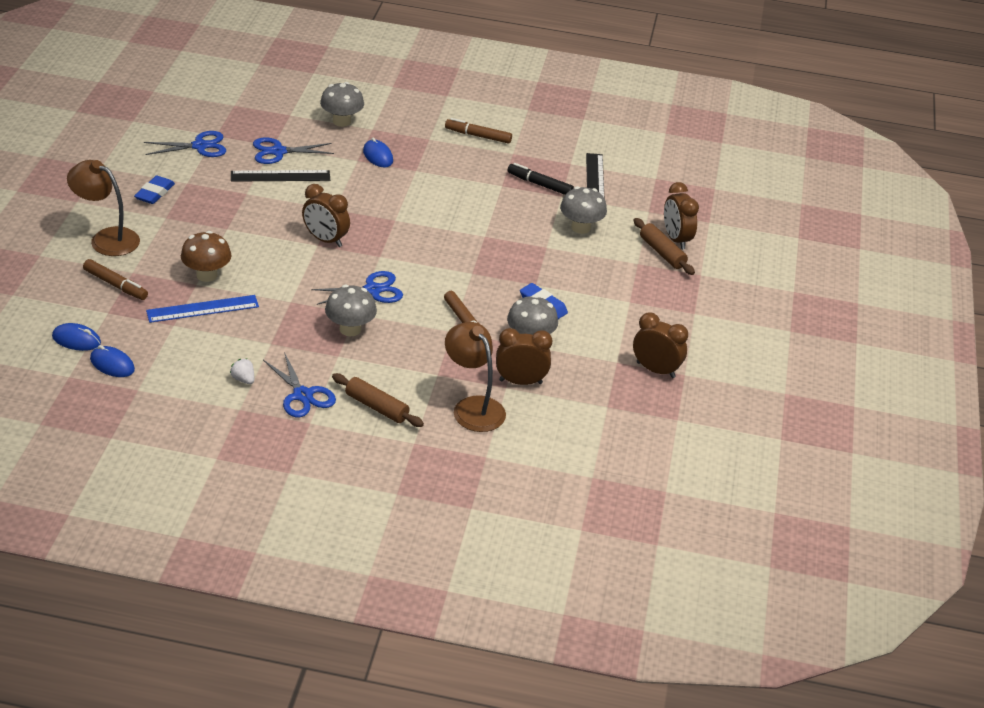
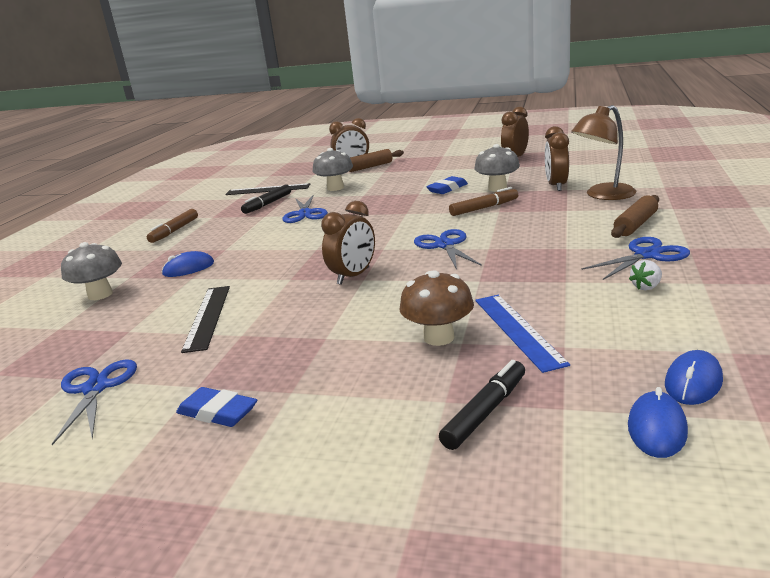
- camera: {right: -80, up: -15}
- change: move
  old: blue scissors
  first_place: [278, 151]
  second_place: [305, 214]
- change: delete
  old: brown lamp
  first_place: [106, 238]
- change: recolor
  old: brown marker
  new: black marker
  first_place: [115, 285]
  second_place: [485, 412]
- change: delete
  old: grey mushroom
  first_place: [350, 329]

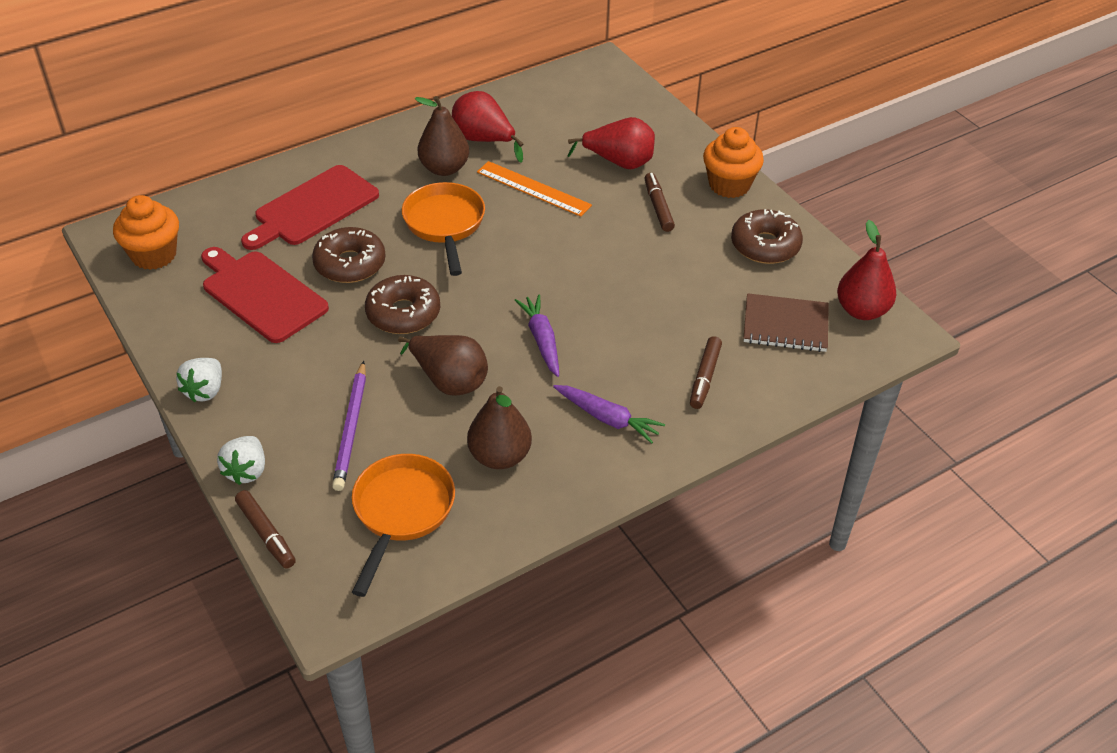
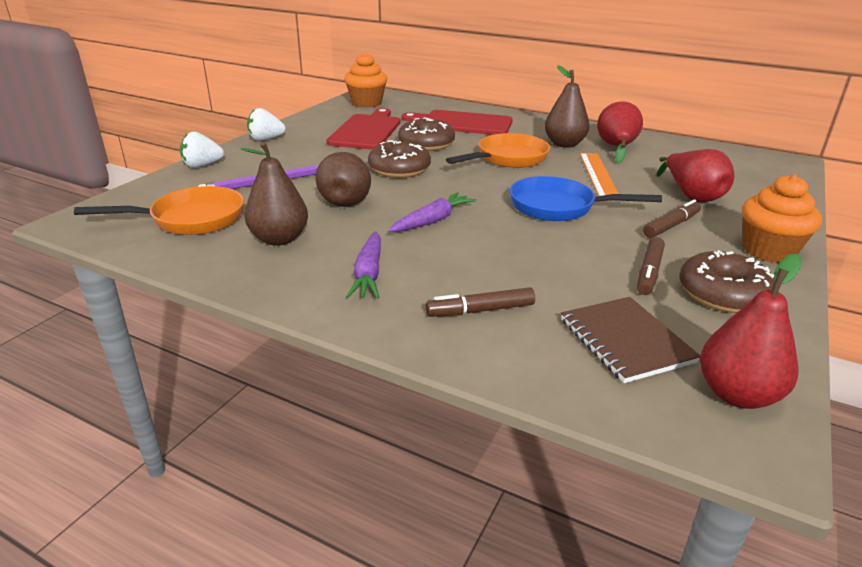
- camera: {right: 60, up: -15}
- change: move
  old: brown marker
  first_place: [266, 534]
  second_place: [649, 272]
- change: insert
  new: blue pan
  second_place: [558, 207]

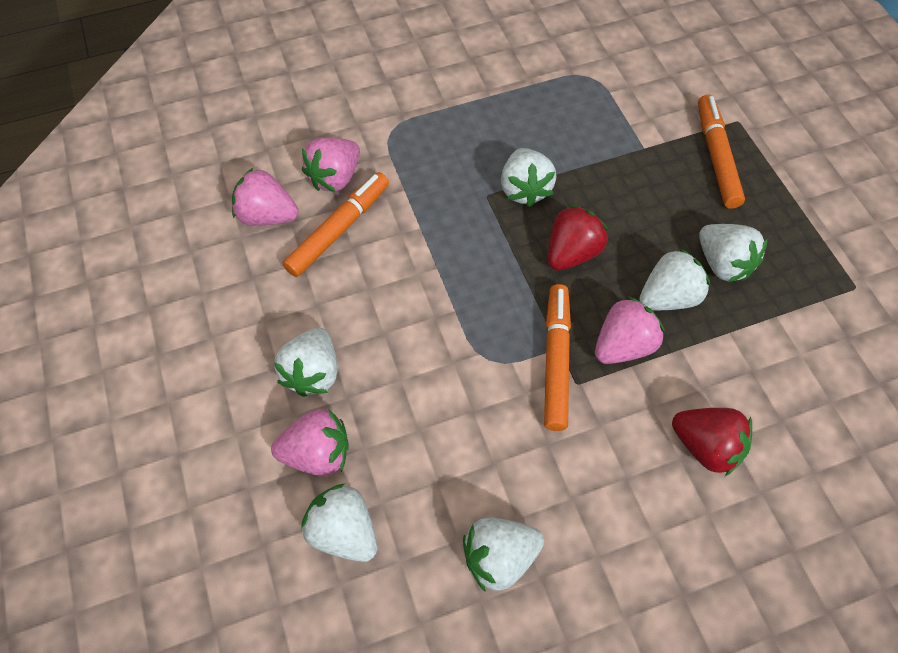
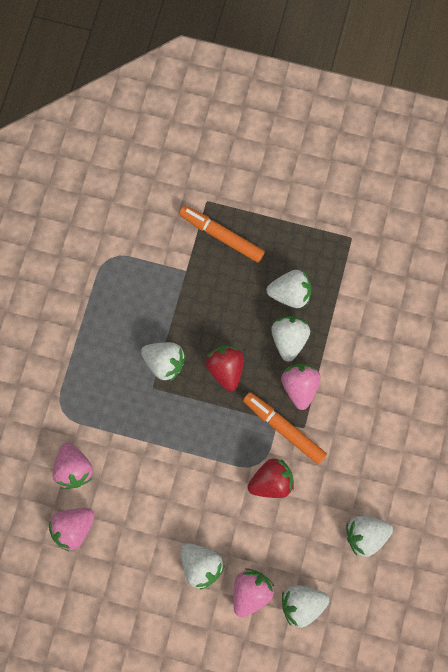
- camera: {right: -55, up: 15}
- change: delete
  old: orange marker
  first_place: [339, 229]
- change: move
  old: red strawberry
  first_place: [705, 446]
  second_place: [271, 481]
- change: rotate
  old: white strawberry
  first_place: [499, 557]
  second_place: [365, 534]
  degrees: 60

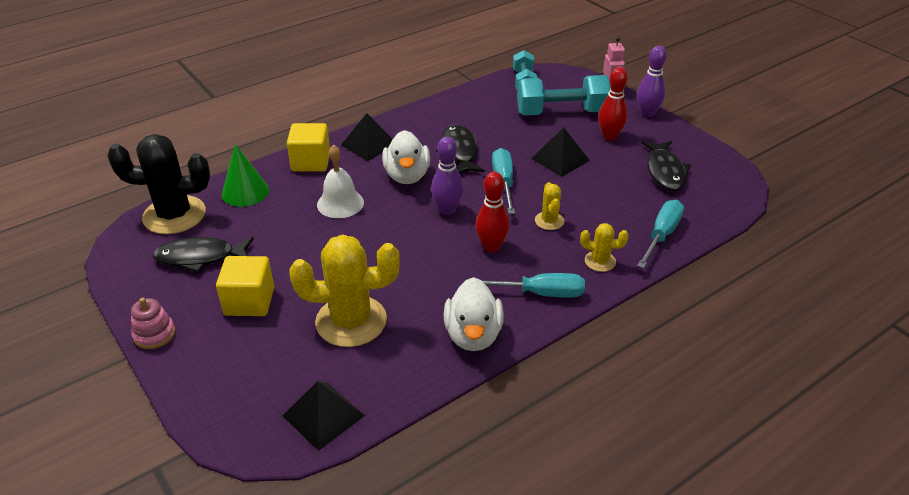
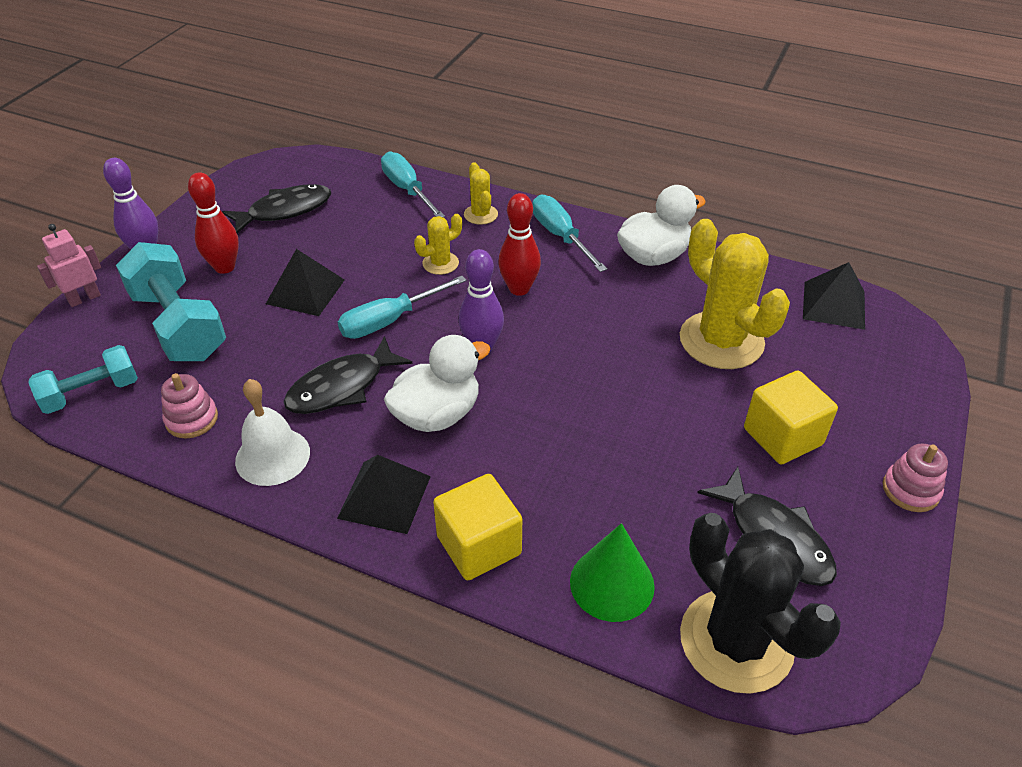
- camera: {right: -120, up: 5}
- change: move
  old: white bell
  first_place: [340, 203]
  second_place: [272, 456]
- change: rotate
  old: turquoise screwdriver
  first_place: [661, 235]
  second_place: [407, 190]
  degrees: 60
- change: insert
  new: pink stacking toy
  second_place: [192, 419]

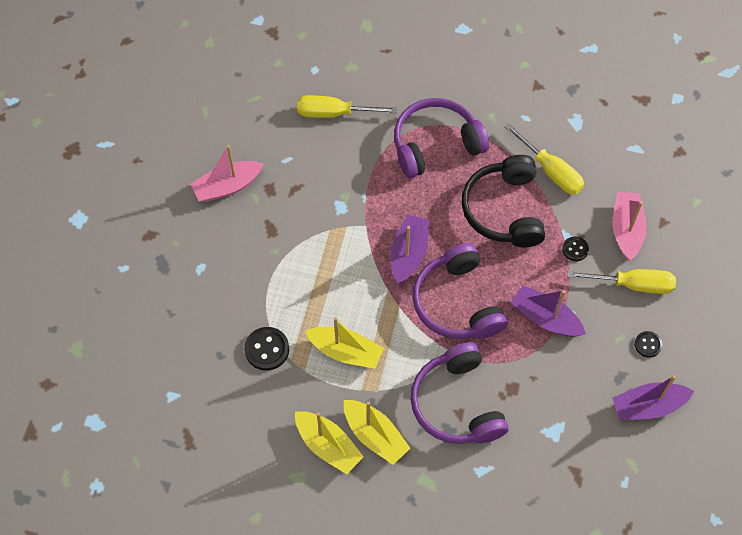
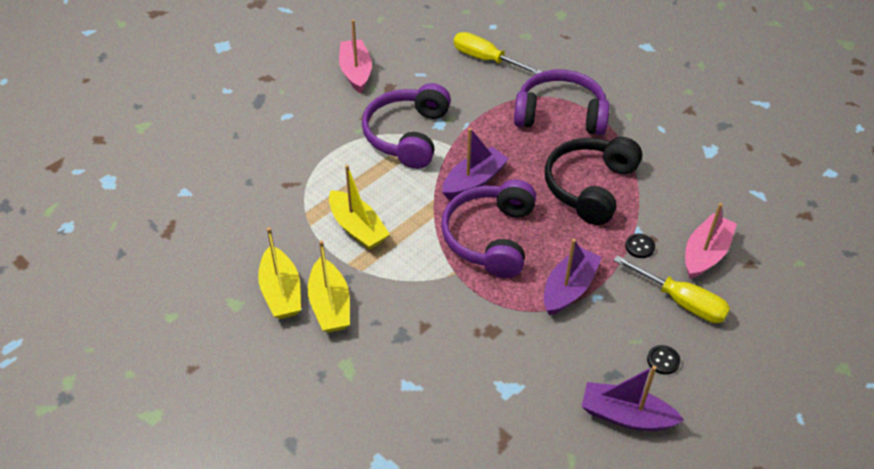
- camera: {right: 30, up: -15}
- change: delete
  old: yellow screwdriver
  first_place: [550, 171]
- change: rotate
  old: pink boat
  first_place: [227, 186]
  second_place: [356, 72]
  degrees: 75
- change: rotate
  old: purple boat
  first_place: [545, 318]
  second_place: [569, 288]
  degrees: 60
- change: delete
  old: black button
  first_place: [267, 349]
- change: move
  old: purple headphones
  first_place: [457, 403]
  second_place: [407, 135]

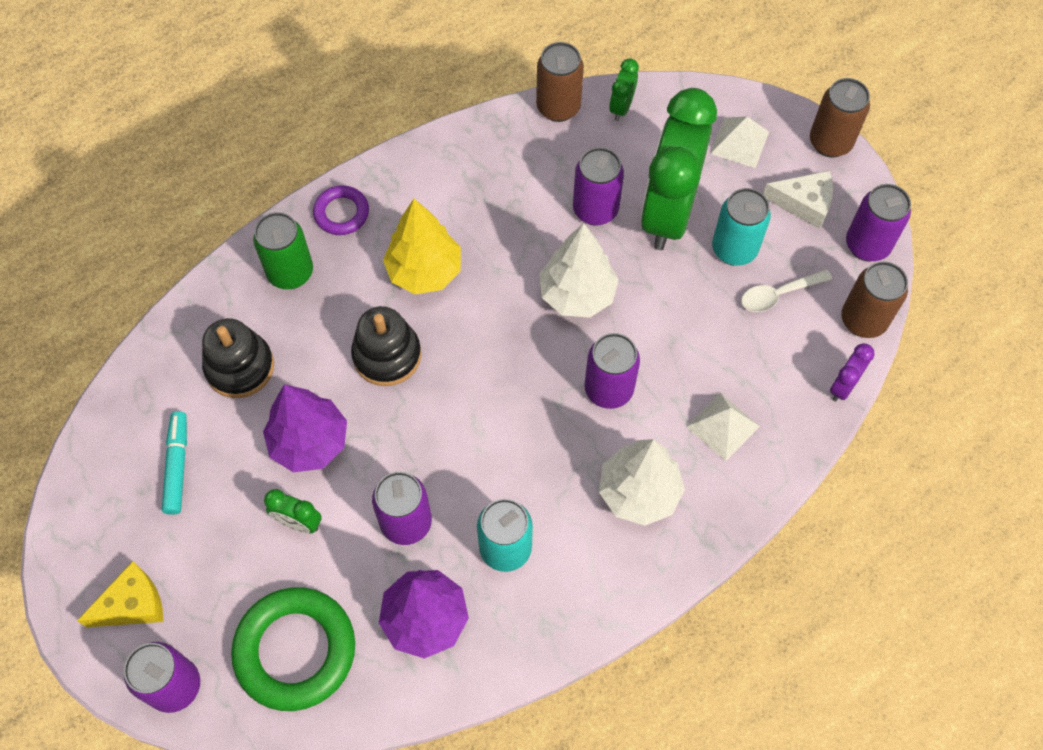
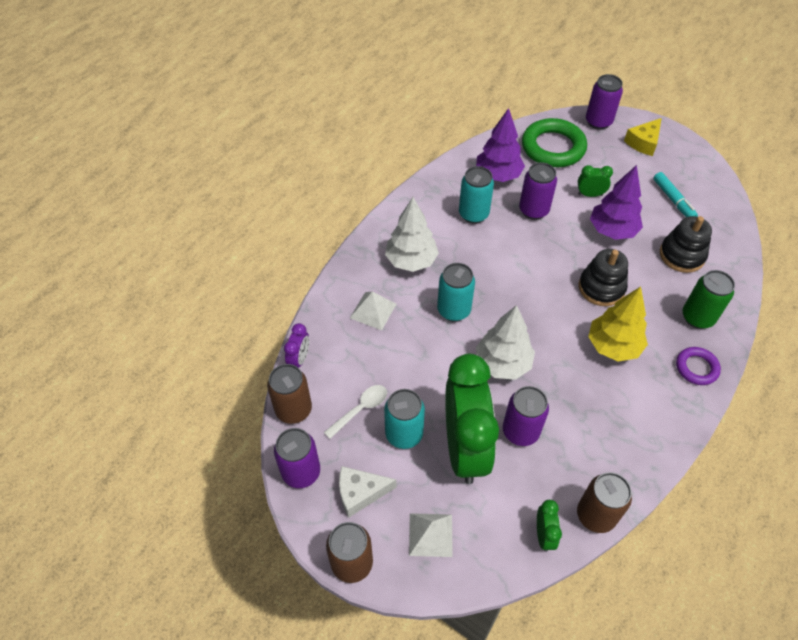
- camera: {right: 160, up: -10}
- change: recolor
  old: purple can
  new: turquoise can
  first_place: [608, 389]
  second_place: [454, 310]

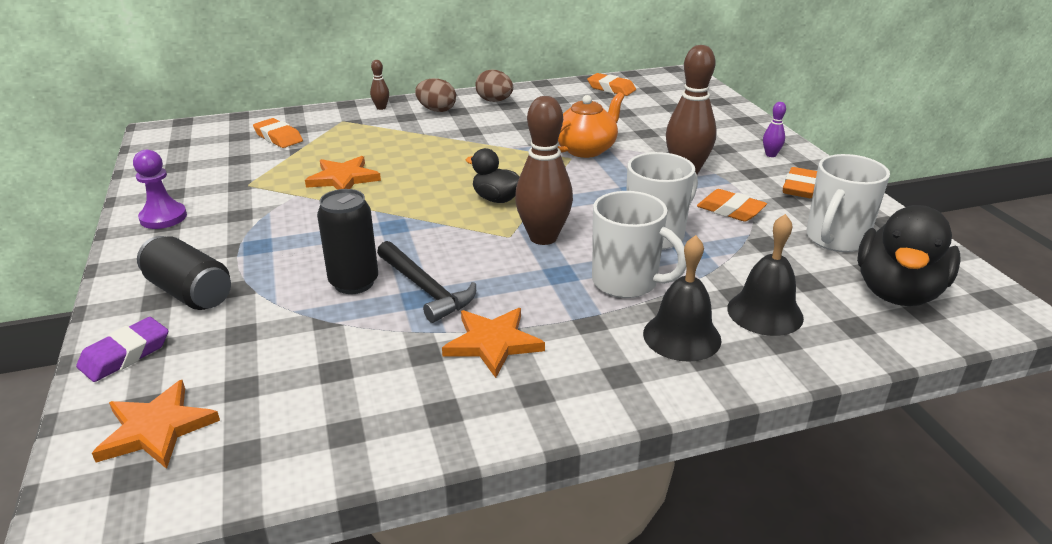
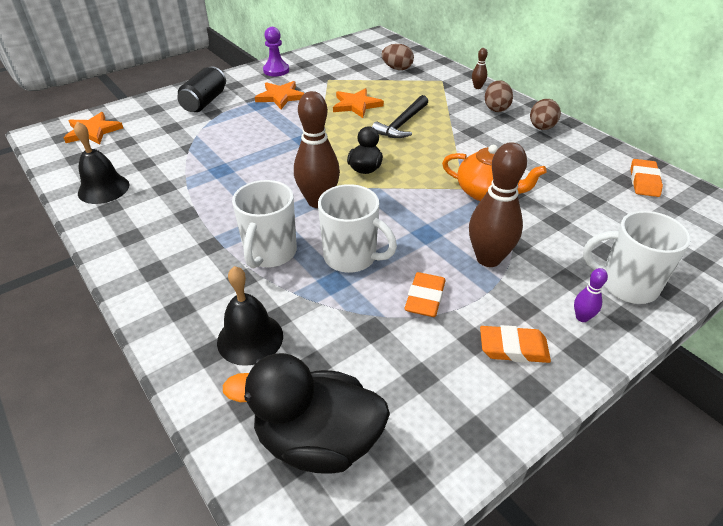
- camera: {right: 70, up: 10}
- change: replace
  old: orange eraser
  new: brown egg
  first_place: [278, 137]
  second_place: [397, 68]
- change: move
  old: white mug
  first_place: [835, 239]
  second_place: [626, 285]
- change: delete
  old: black can
  first_place: [354, 283]
- change: move
  old: black bell
  first_place: [682, 336]
  second_place: [103, 189]
- change: move
  old: black hammer
  first_place: [426, 289]
  second_place: [402, 124]
- change: move
  old: orange star
  first_place: [493, 343]
  second_place: [280, 97]
- change: delete
  old: purple eraser
  first_place: [125, 354]

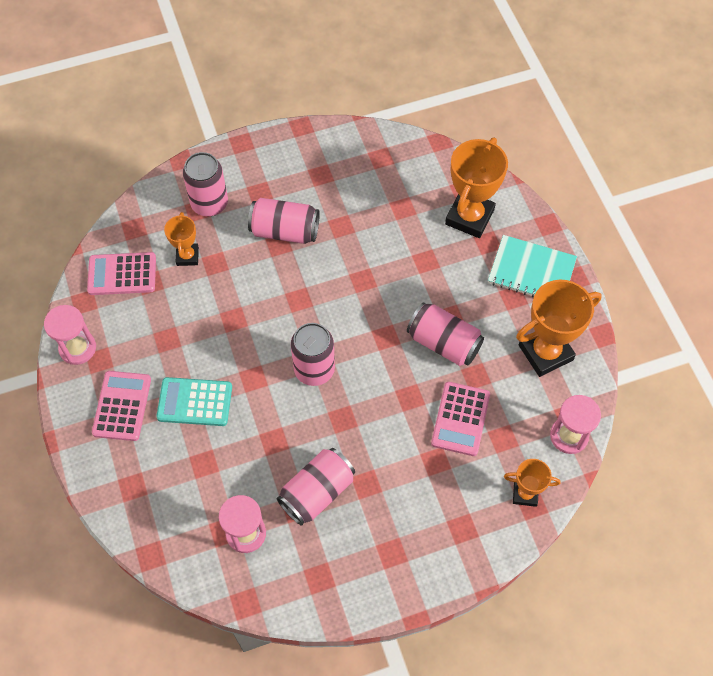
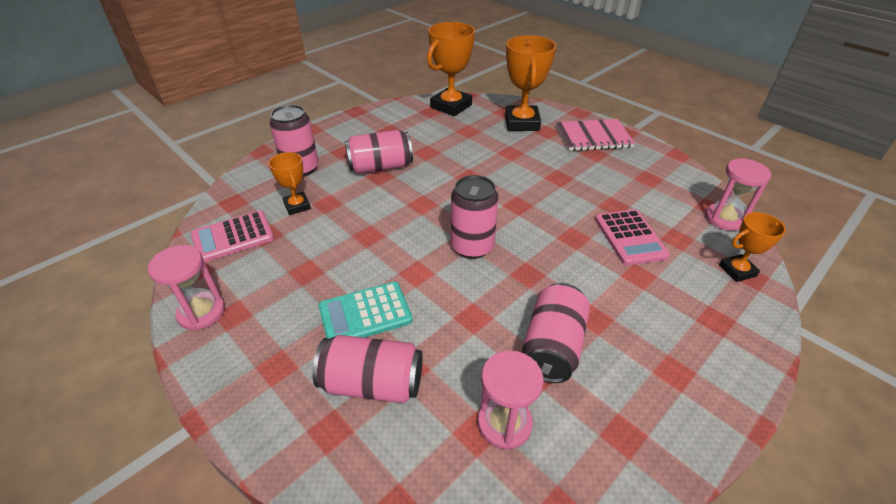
- camera: {right: -25, up: -20}
- change: recolor
  old: turquoise notebook
  new: pink notebook
  first_place: [531, 271]
  second_place: [593, 137]
- change: move
  old: orange trophy
  first_place: [545, 352]
  second_place: [451, 106]
- change: move
  old: pink can
  first_place: [443, 343]
  second_place: [372, 383]
- change: delete
  old: pink calculator
  first_place: [122, 406]

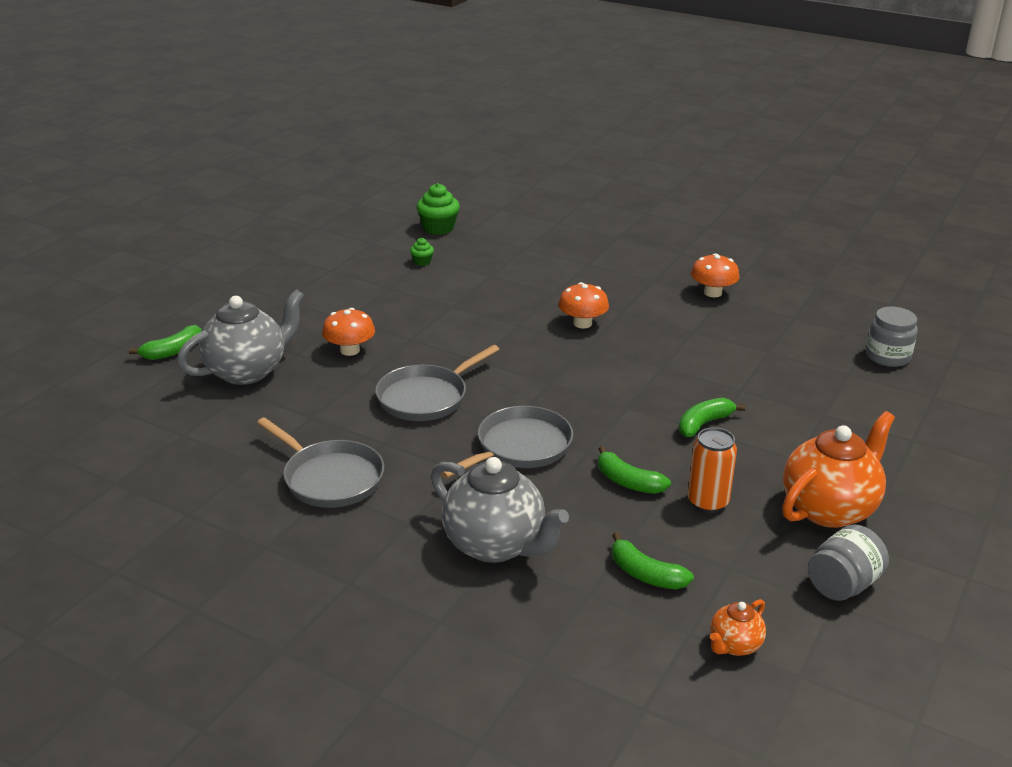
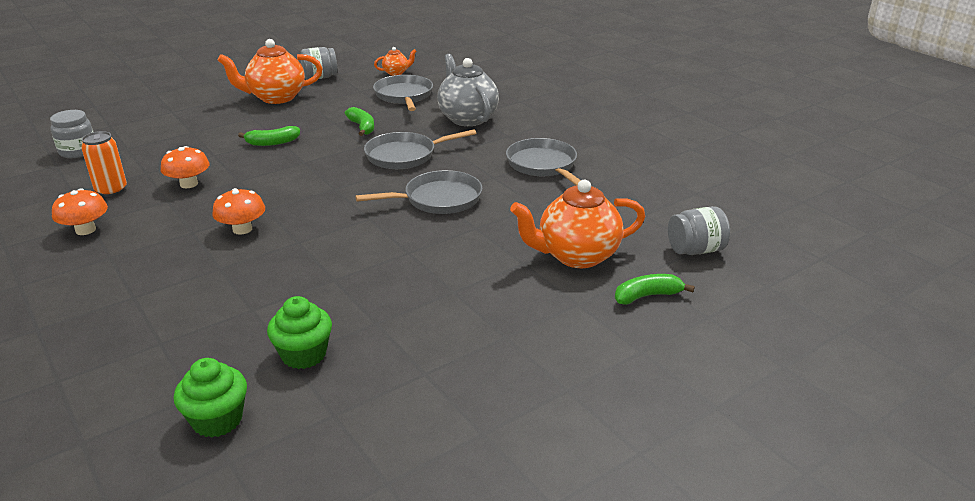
- camera: {right: -155, up: 0}
- change: resize
  old: green cupcake
  first_place: [422, 262]
  second_place: [304, 354]
  factor: 1.91
- change: recolor
  old: grey teapot
  new: orange teapot
  first_place: [247, 371]
  second_place: [576, 256]
- change: move
  old: orange mushroom
  first_place: [350, 350]
  second_place: [189, 184]
- change: move
  old: orange can
  first_place: [708, 502]
  second_place: [111, 190]
- change: replace
  old: green banana
  new: grey pan
  first_place: [645, 574]
  second_place: [404, 96]
- change: insert
  new: grey jar
  second_place: [695, 250]

